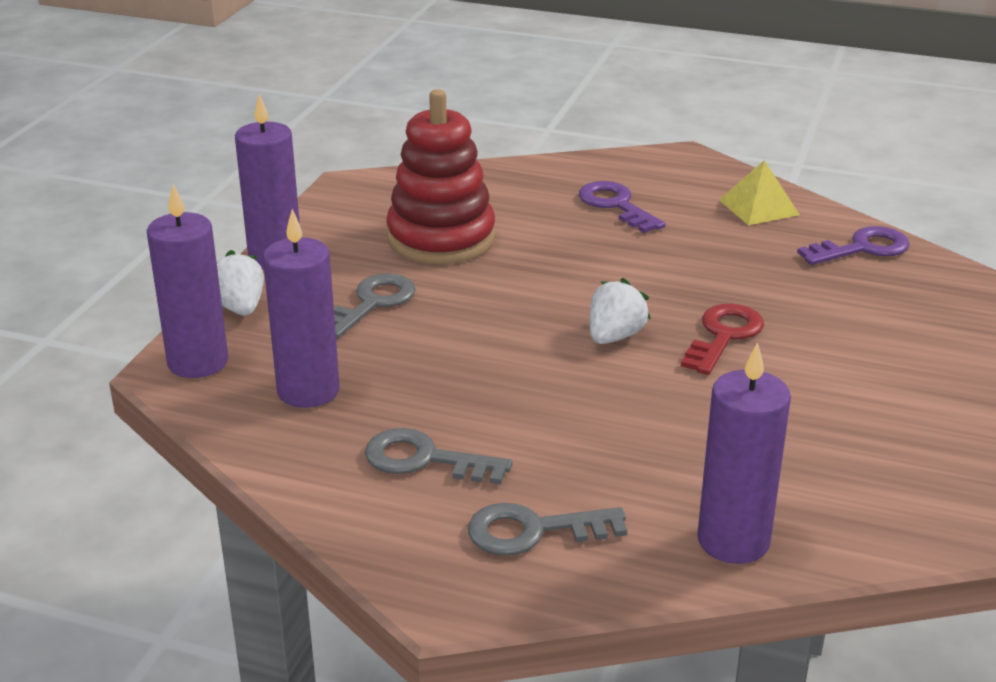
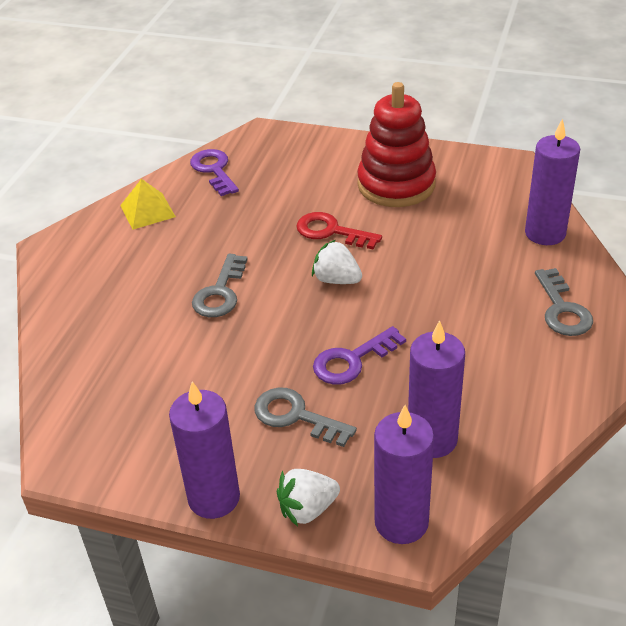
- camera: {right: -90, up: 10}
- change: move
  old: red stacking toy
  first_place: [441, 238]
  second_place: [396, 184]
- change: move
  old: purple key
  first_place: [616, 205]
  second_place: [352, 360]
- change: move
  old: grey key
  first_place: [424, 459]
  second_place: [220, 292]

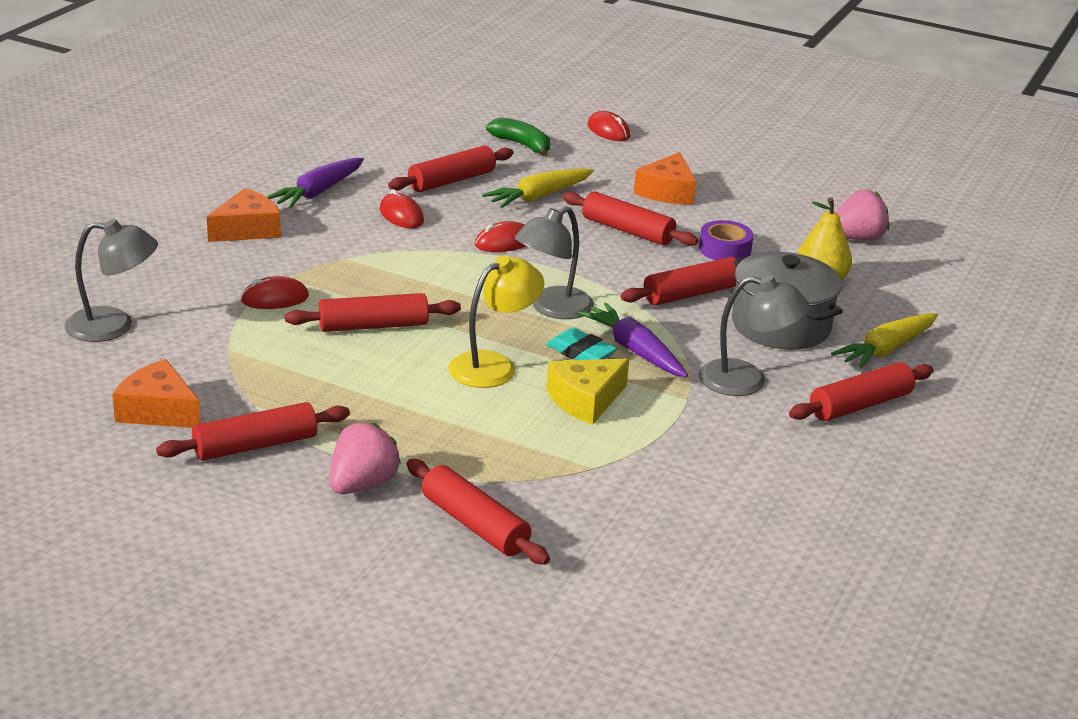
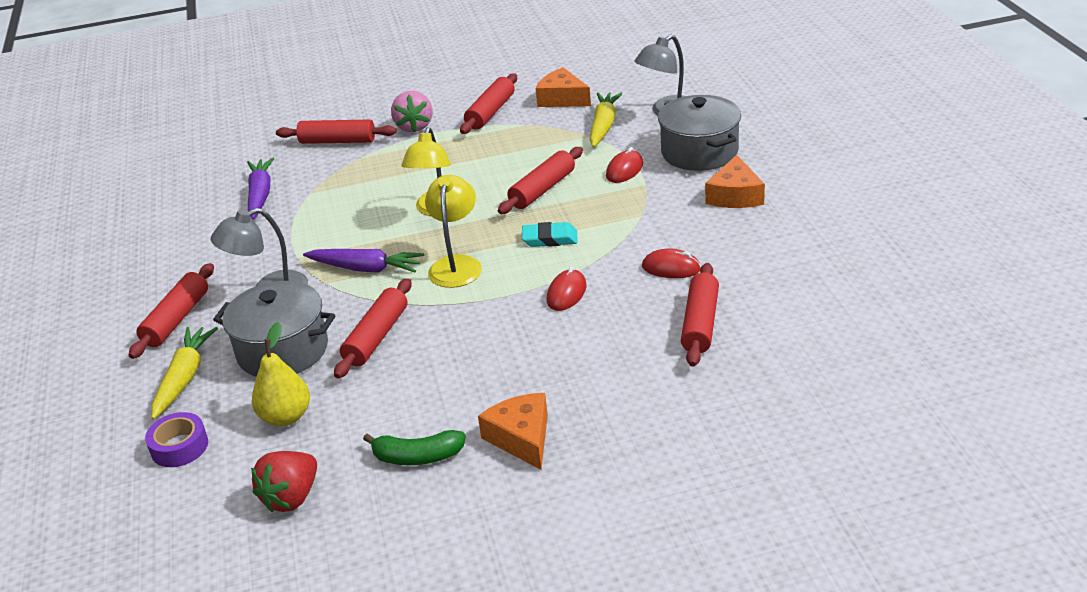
- camera: {right: 145, up: 5}
- change: delete
  old: red mouse
  first_place: [608, 131]
- change: move
  old: green banana
  first_place: [522, 145]
  second_place: [417, 457]
- change: move
  old: purple carrot
  first_place: [318, 192]
  second_place: [260, 195]
- change: move
  old: yellow carrot
  first_place: [538, 197]
  second_place: [603, 126]
- change: recolor
  old: pink strawberry
  new: red strawberry
  first_place: [857, 238]
  second_place: [291, 497]
- change: delete
  old: red rolling pin
  first_place: [627, 231]
- change: recolor
  old: grey lamp
  new: yellow lamp
  first_place: [552, 309]
  second_place: [456, 264]
- change: move
  old: purple tape
  first_place: [724, 249]
  second_place: [179, 447]
- change: move
  old: turquoise eraser
  first_place: [581, 352]
  second_place: [550, 239]
- change: delete
  old: yellow cheese
  first_place: [585, 400]
- change: rotate
  old: orange cheese
  first_place: [158, 410]
  second_place: [562, 99]
  degrees: -135
- change: insert
  new: grey pot
  second_place: [699, 152]

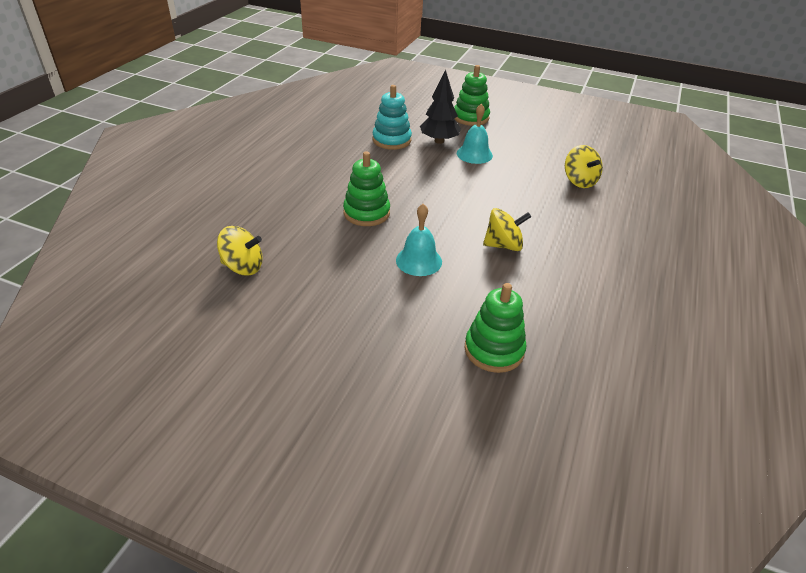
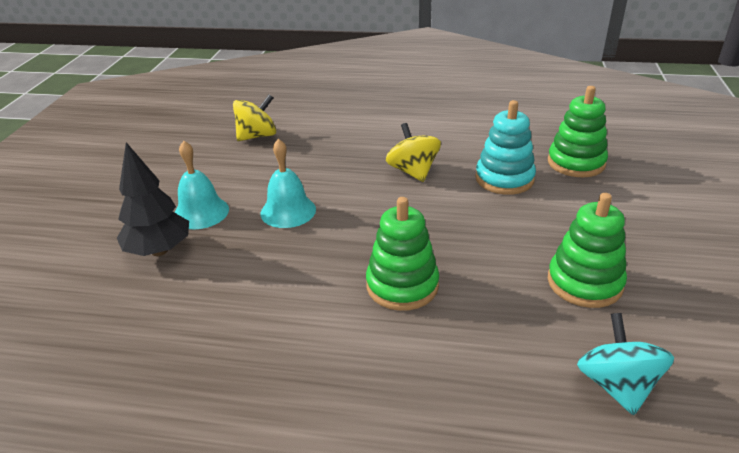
- camera: {right: -100, up: -5}
- change: move
  old: green stacking toy
  first_place: [471, 117]
  second_place: [584, 283]
- change: move
  old: turquoise stacking toy
  first_place: [391, 140]
  second_place: [504, 179]
- change: move
  old: turquoise bell
  first_place: [419, 261]
  second_place: [288, 211]
- change: recolor
  old: yellow spinning top
  new: turquoise spinning top
  first_place: [243, 267]
  second_place: [616, 385]

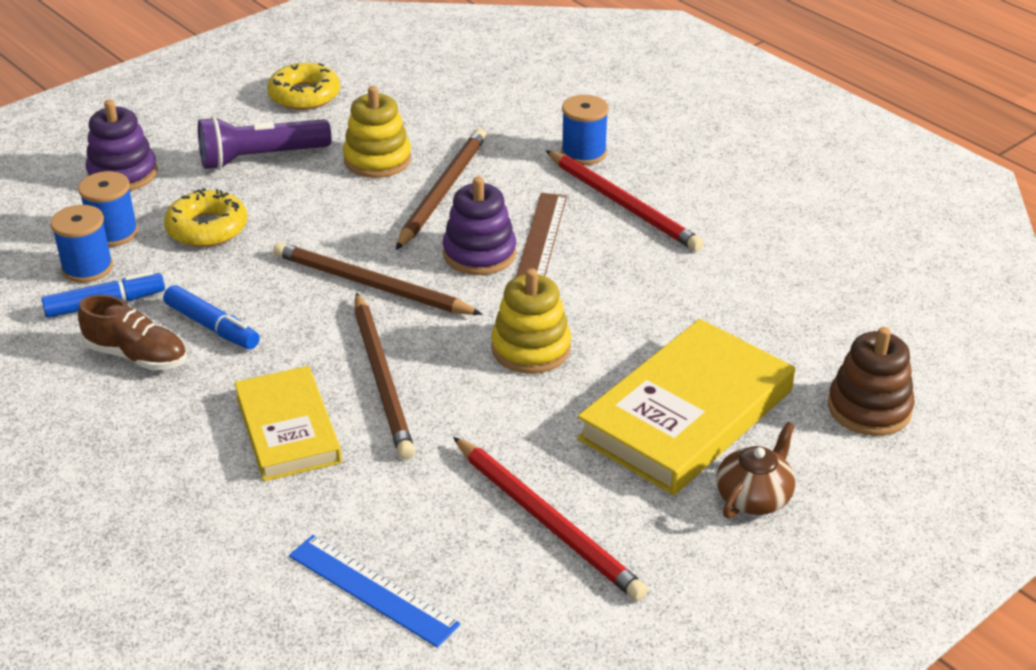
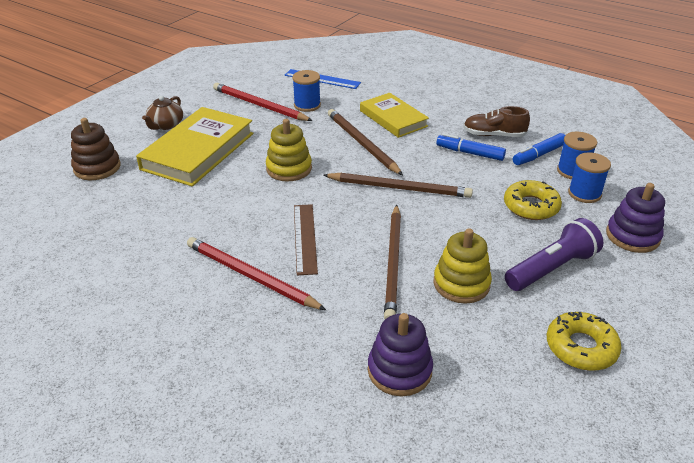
- camera: {right: 165, up: 0}
- change: move
  old: blue spool
  first_place: [583, 153]
  second_place: [307, 105]
- change: move
  old: purple stacking toy
  first_place: [479, 254]
  second_place: [399, 370]

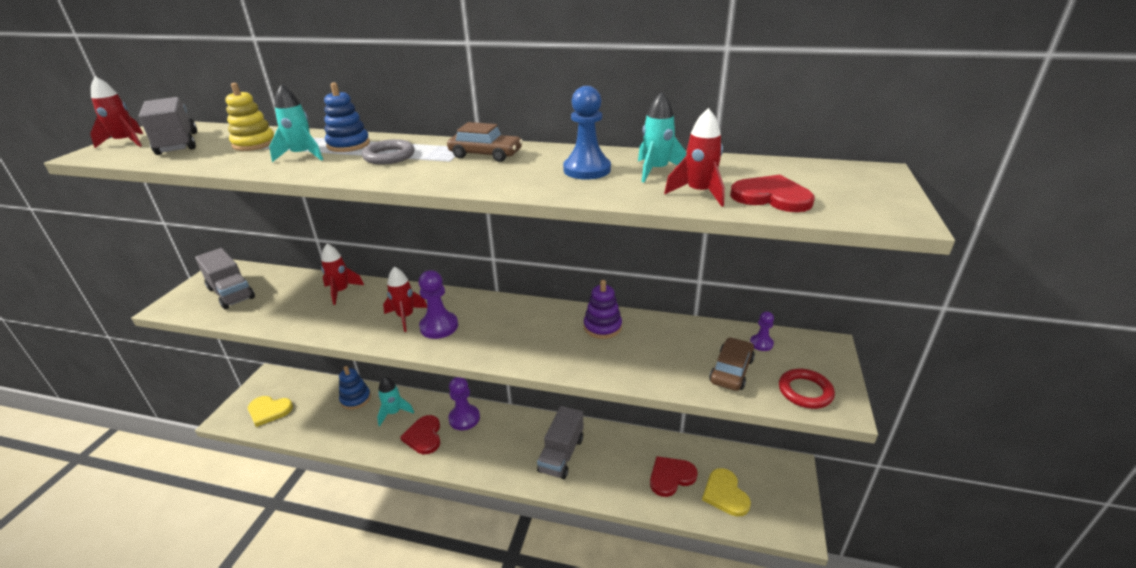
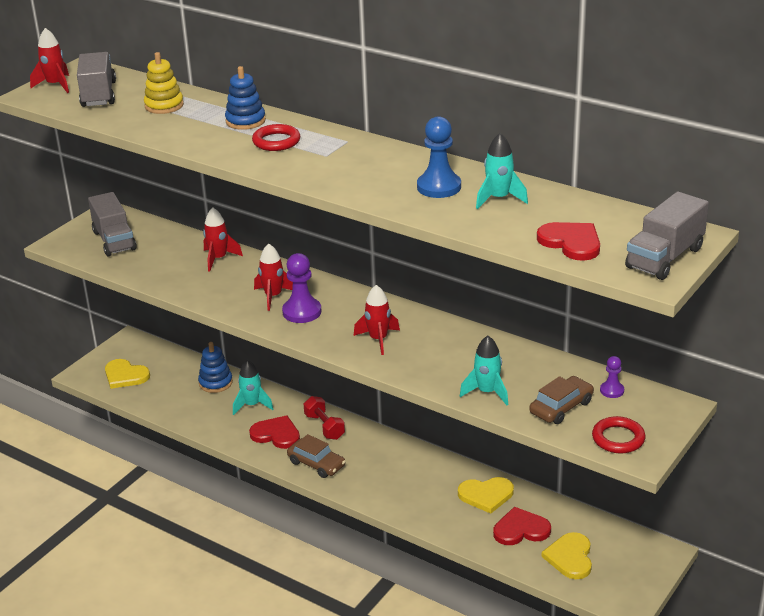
- camera: {right: 20, up: 0}
- change: move
  old: turquoise rocket
  first_place: [302, 155]
  second_place: [487, 392]
- change: move
  old: red rocket
  first_place: [699, 193]
  second_place: [378, 339]
- change: move
  old: brown car
  first_place: [485, 154]
  second_place: [316, 464]
- change: recolor
  old: grey ring
  new: red ring
  first_place: [389, 156]
  second_place: [276, 141]
- change: delete
  old: purple stacking toy
  first_place: [602, 327]
- change: replace
  old: purple pawn
  new: red dumbbell
  first_place: [464, 418]
  second_place: [324, 427]
- change: move
  old: grey truck
  first_place: [561, 454]
  second_place: [665, 258]
- change: rotate
  old: red heart
  first_place: [424, 436]
  second_place: [276, 434]
  degrees: 105
- change: insert
  new: yellow heart
  second_place: [486, 495]

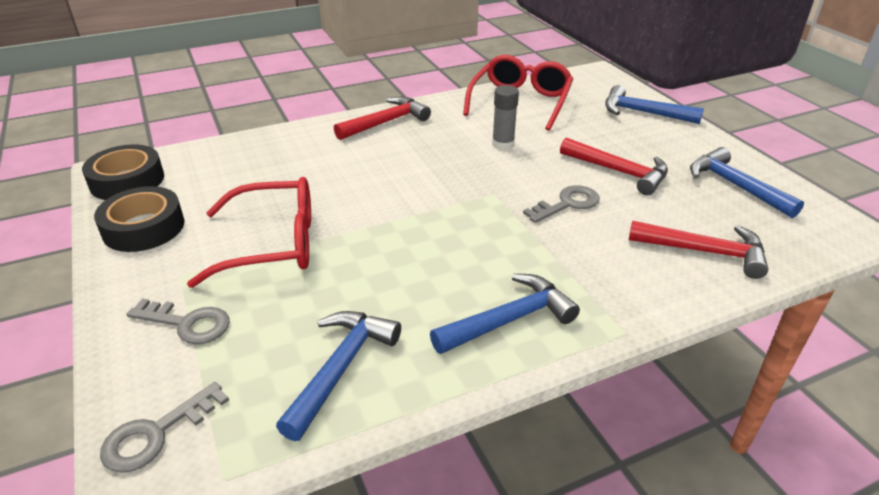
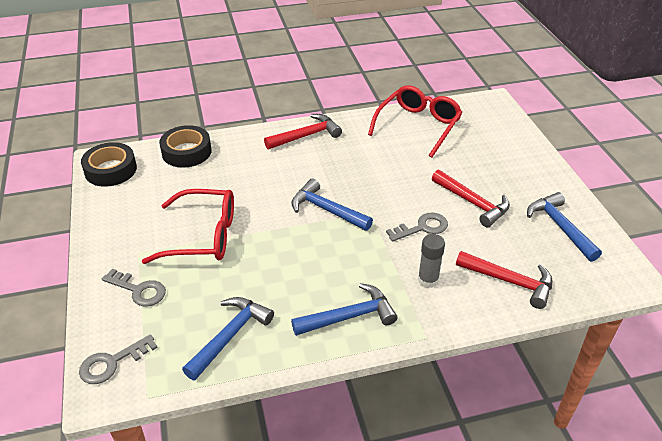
- camera: {right: 10, up: 5}
- change: move
  old: grey glue stick
  first_place: [503, 144]
  second_place: [428, 280]
- change: move
  old: blue hammer
  first_place: [643, 112]
  second_place: [326, 210]
- change: move
  old: black tape
  first_place: [144, 227]
  second_place: [186, 152]

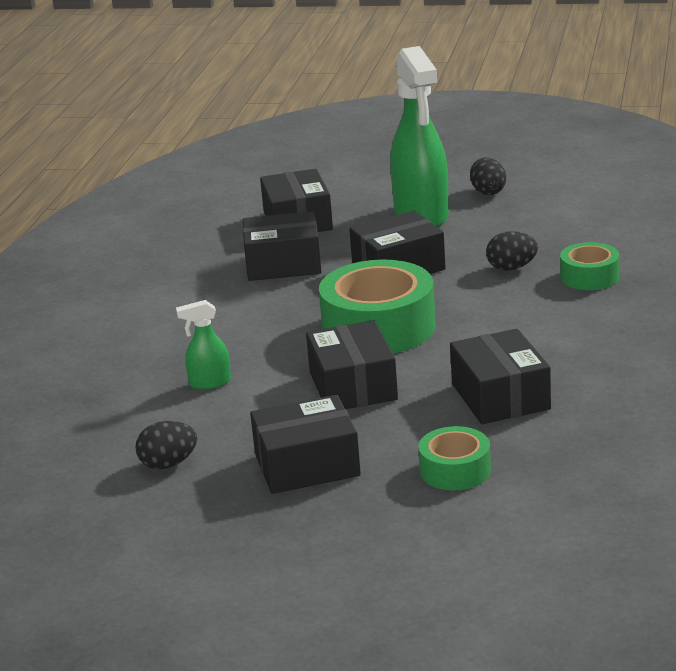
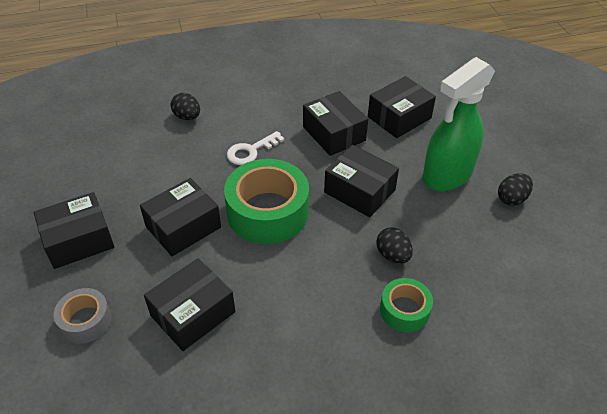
- camera: {right: 60, up: 20}
- change: delete
  old: green spray bottle
  first_place: [209, 383]
- change: rotate
  old: black box
  first_place: [307, 465]
  second_place: [78, 240]
  degrees: -75
- change: move
  old: black egg
  first_place: [168, 464]
  second_place: [187, 117]
- change: recolor
  old: green tape
  new: grey tape
  first_place: [455, 470]
  second_place: [85, 321]
- change: insert
  new: white key
  second_place: [251, 151]

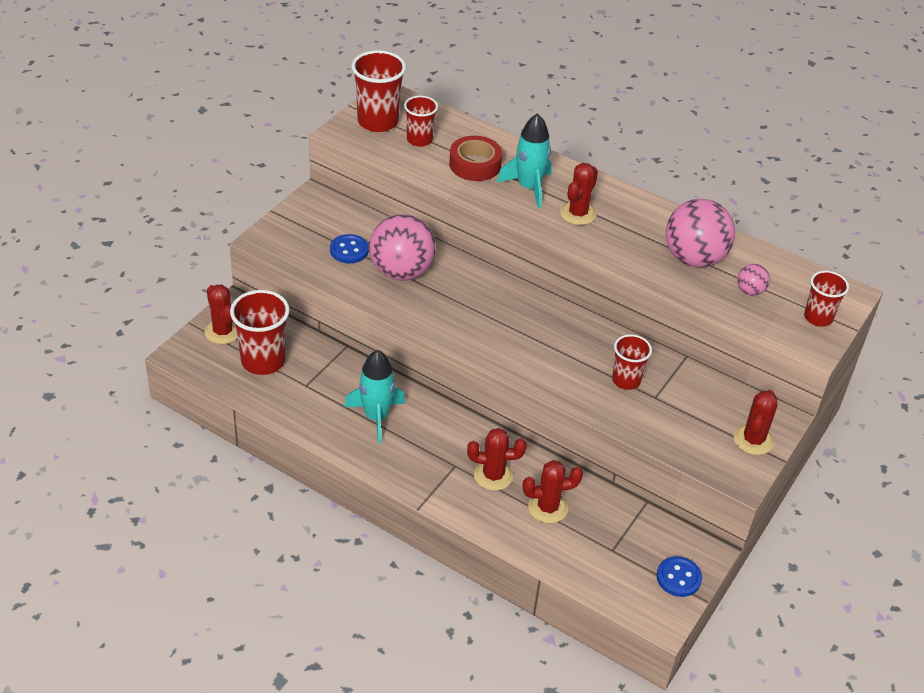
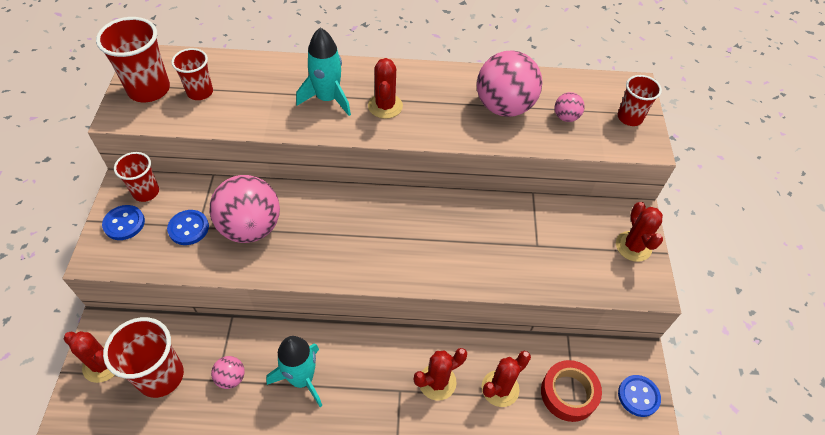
- camera: {right: -30, up: 10}
- change: move
  old: red tape
  first_place: [475, 164]
  second_place: [568, 393]
- change: move
  old: red cup
  first_place: [626, 380]
  second_place: [146, 192]
- change: insert
  new: blue button
  second_place: [124, 223]
- change: insert
  new: pink ball
  second_place: [231, 378]

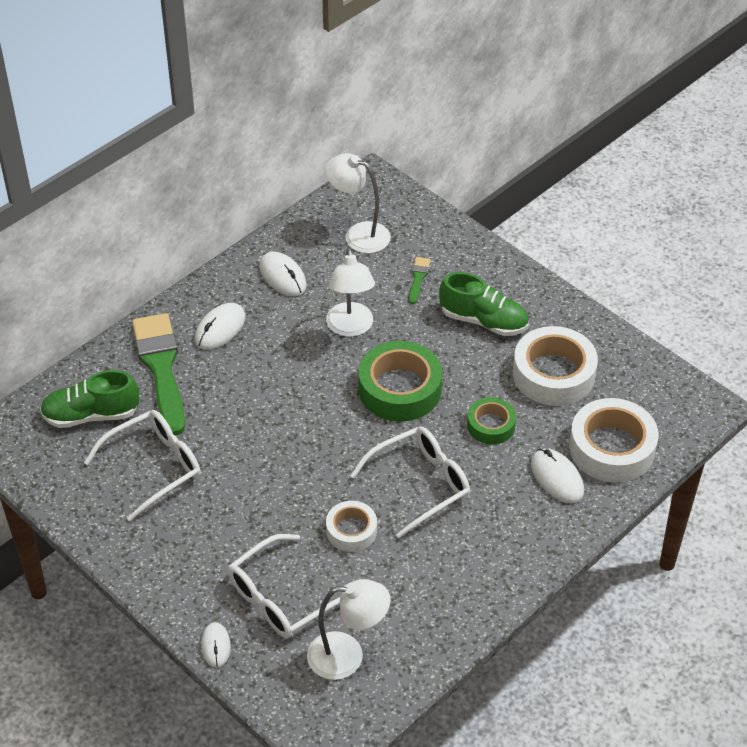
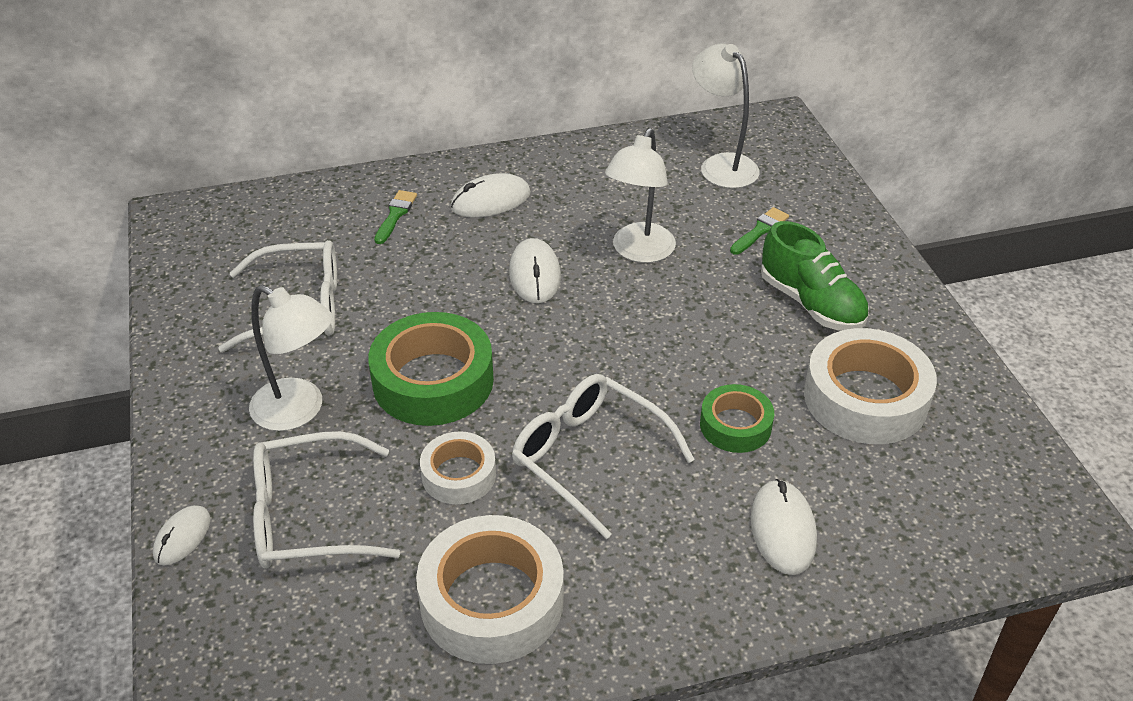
- camera: {right: 30, up: -5}
- change: move
  old: white mouse
  first_place: [283, 276]
  second_place: [535, 274]
- change: resize
  old: green brush
  first_place: [161, 368]
  second_place: [395, 215]
  factor: 0.43
- change: move
  old: green tape
  first_place: [400, 389]
  second_place: [433, 381]
- change: delete
  old: green shoe
  first_place: [91, 415]
- change: move
  old: white tape
  first_place: [612, 448]
  second_place: [492, 600]
- change: rotate
  old: white glasses
  first_place: [420, 484]
  second_place: [589, 457]
  degrees: -135
- change: move
  old: white lamp
  first_place: [347, 656]
  second_place: [299, 411]

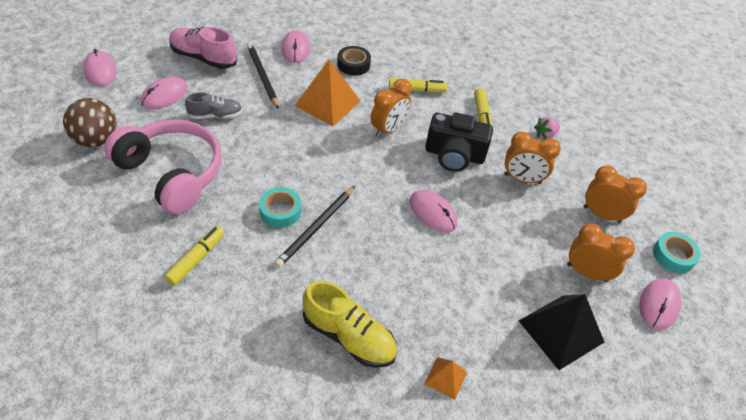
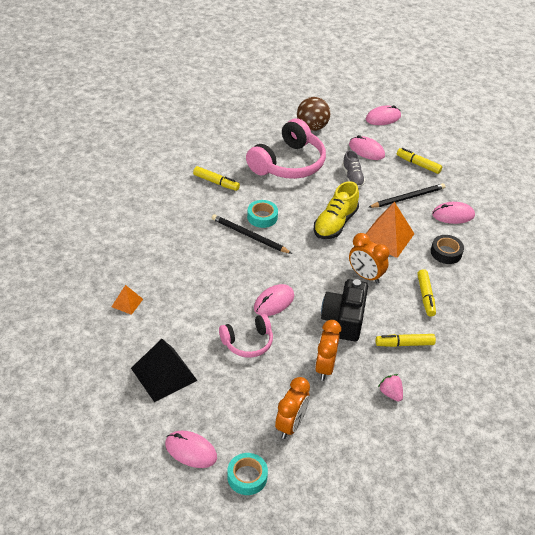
- camera: {right: 90, up: -5}
- change: replace
  old: pink shoe
  new: yellow marker
  first_place: [204, 58]
  second_place: [418, 164]
- change: delete
  old: orange clock
  first_place: [587, 272]
- change: move
  old: yellow shoe
  first_place: [349, 336]
  second_place: [335, 223]
- change: insert
  new: pink headphones
  second_place: [248, 342]

